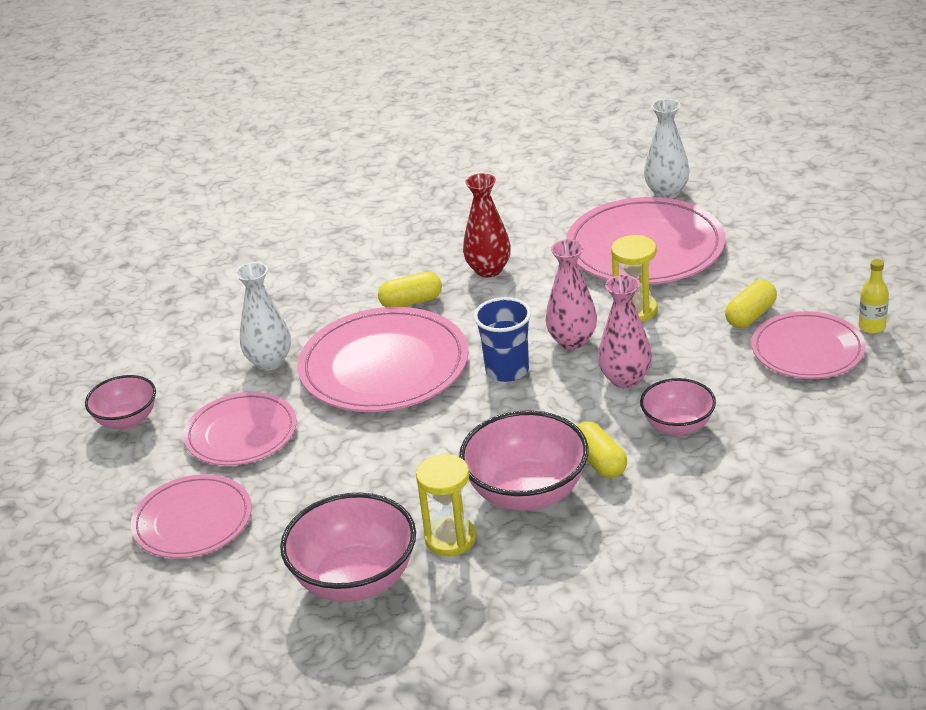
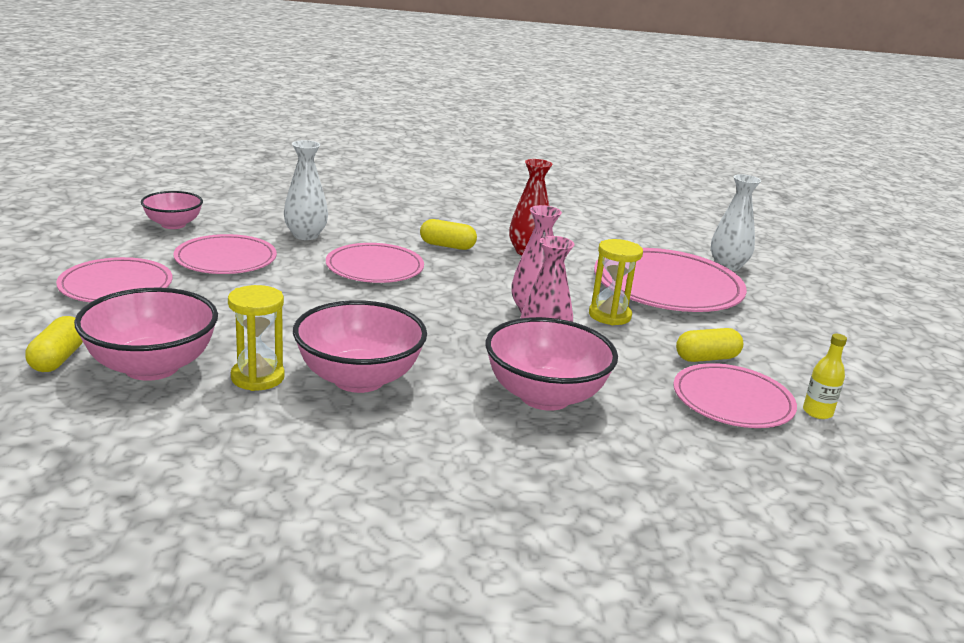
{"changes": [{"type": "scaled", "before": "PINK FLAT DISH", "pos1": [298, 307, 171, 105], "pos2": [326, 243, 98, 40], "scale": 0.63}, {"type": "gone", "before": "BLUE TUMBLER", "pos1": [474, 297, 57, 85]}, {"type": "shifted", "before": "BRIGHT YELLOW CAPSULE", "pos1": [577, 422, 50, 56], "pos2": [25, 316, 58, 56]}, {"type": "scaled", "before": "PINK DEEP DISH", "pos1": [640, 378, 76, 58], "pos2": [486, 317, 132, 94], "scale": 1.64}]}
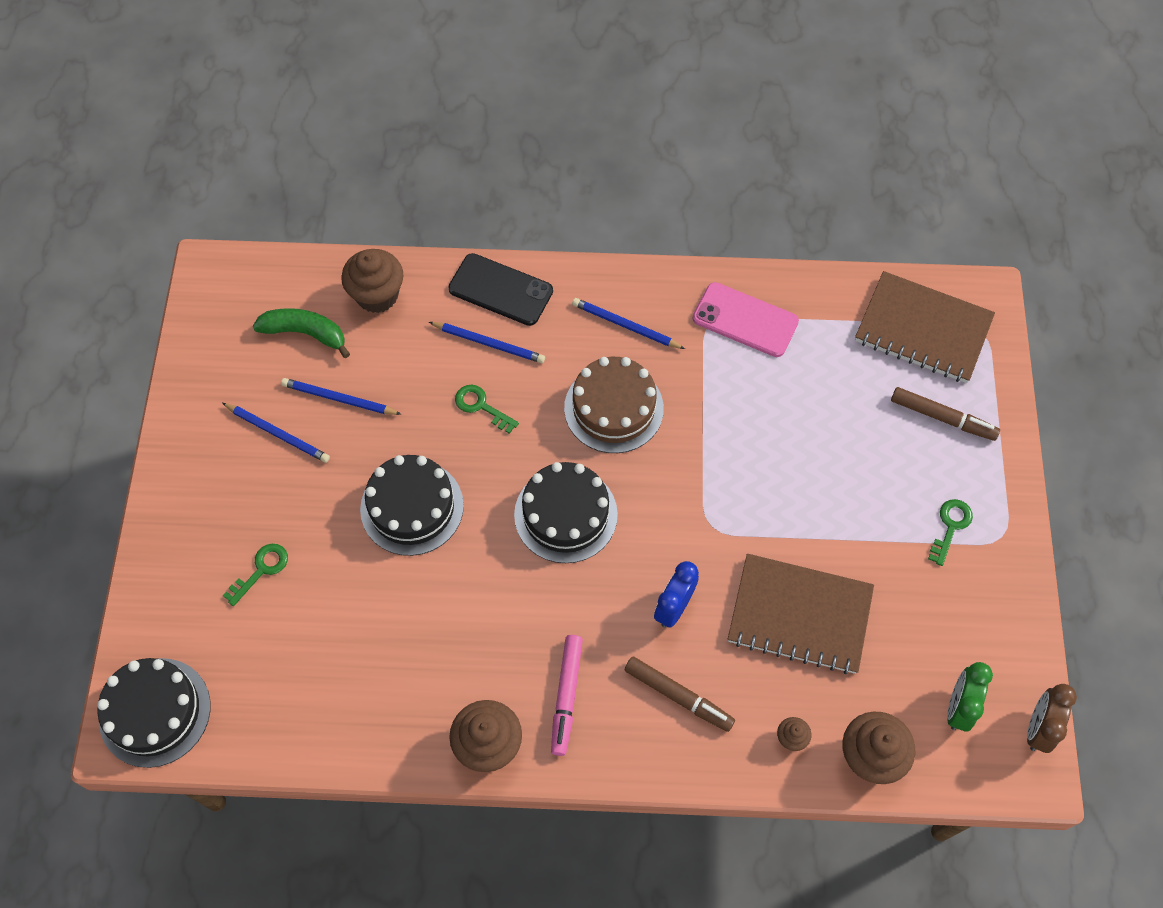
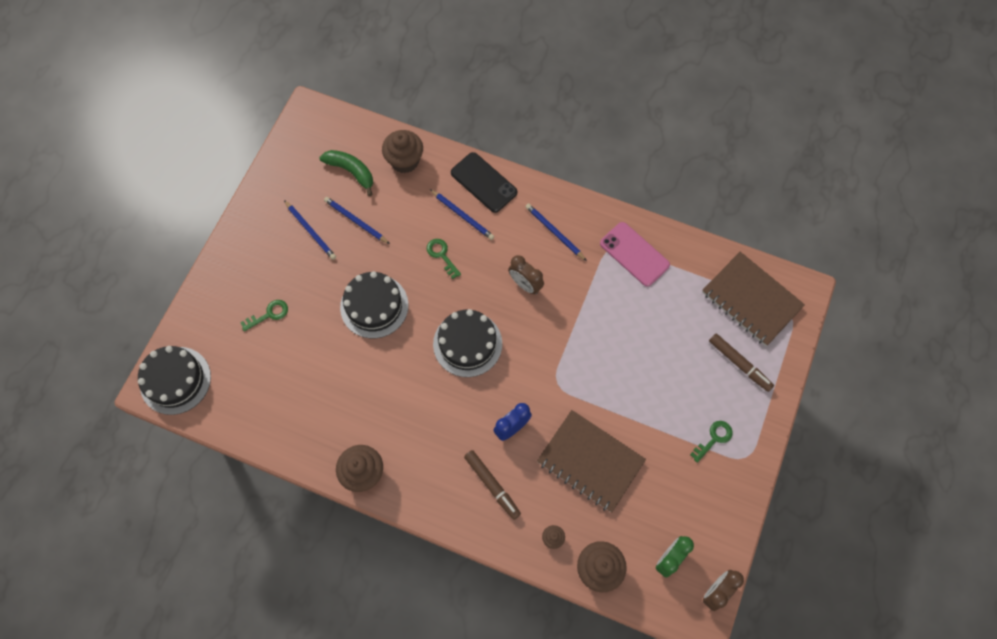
{"changes": [{"type": "gone", "before": "PINK MARKER", "pos1": [551, 635, 32, 121]}, {"type": "swapped", "before": "BROWN LAYER CAKE", "after": "BROWN ALARM CLOCK", "pos1": [564, 357, 100, 96], "pos2": [508, 255, 36, 39]}]}
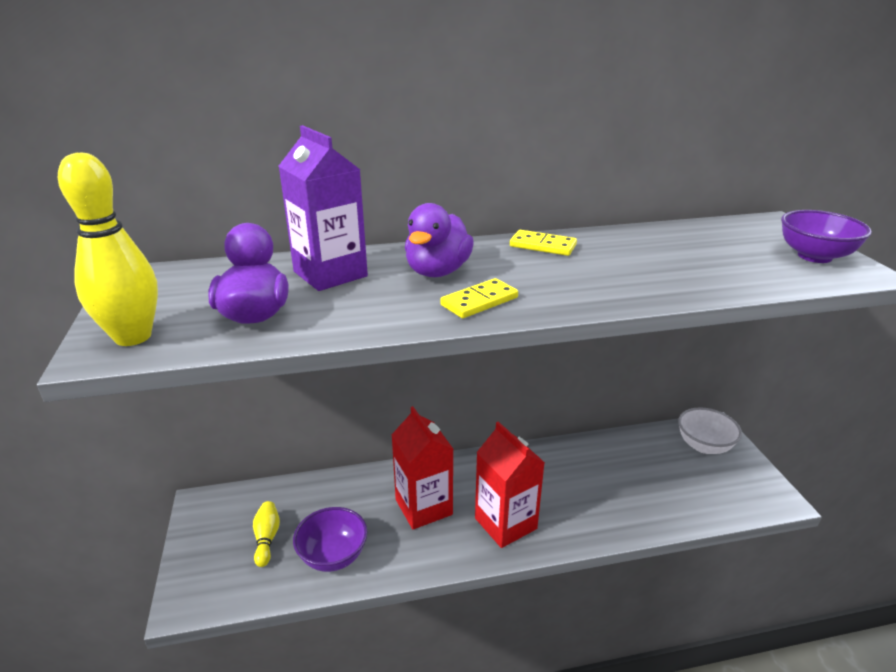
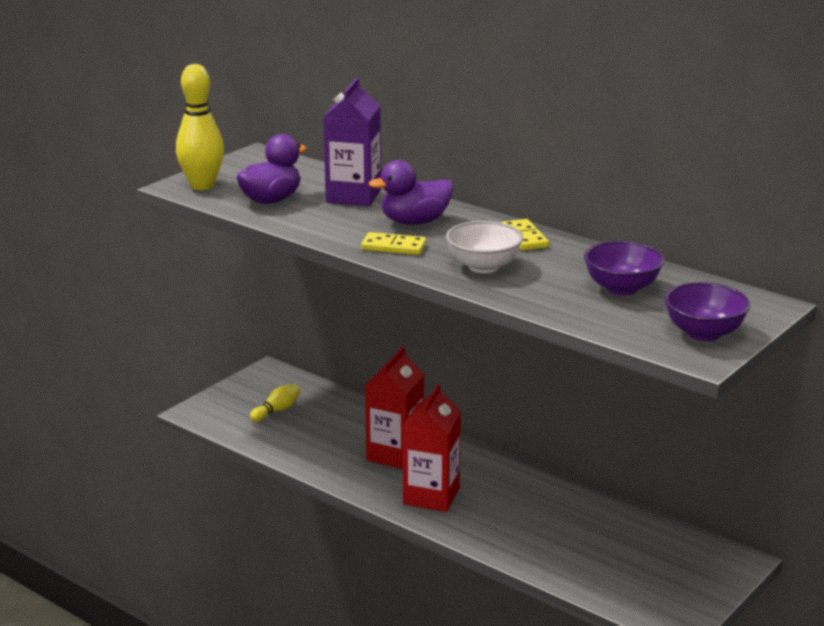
{"changes": [{"type": "shifted", "before": "PURPLE DEEP DISH", "pos1": [293, 507, 75, 65], "pos2": [584, 241, 80, 55]}, {"type": "shifted", "before": "PURE WHITE DEEP DISH", "pos1": [678, 407, 64, 47], "pos2": [446, 221, 77, 52]}]}
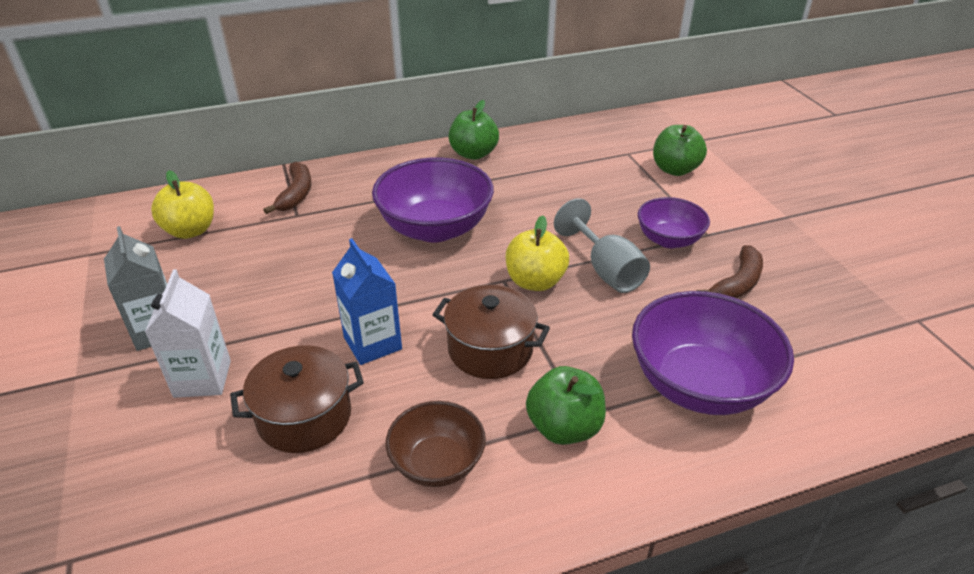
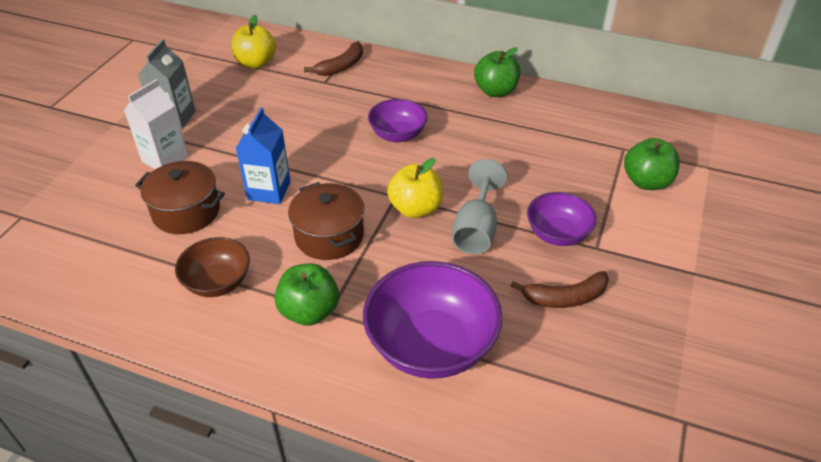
{"changes": [{"type": "scaled", "before": "PURPLE DEEP DISH", "pos1": [372, 158, 122, 84], "pos2": [368, 99, 59, 43], "scale": 0.58}]}
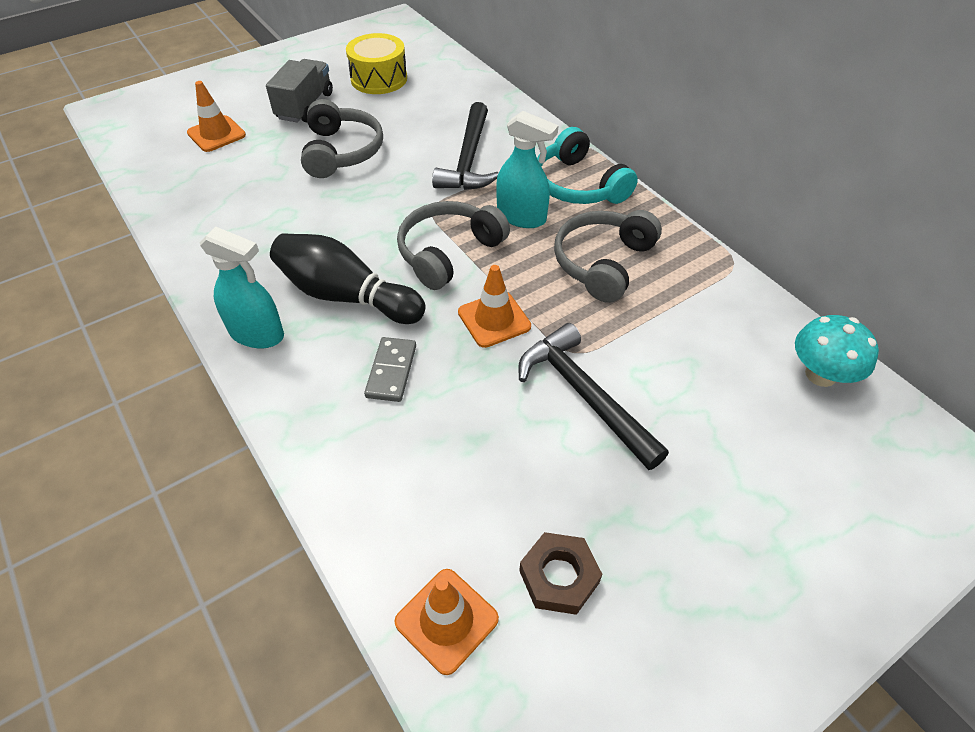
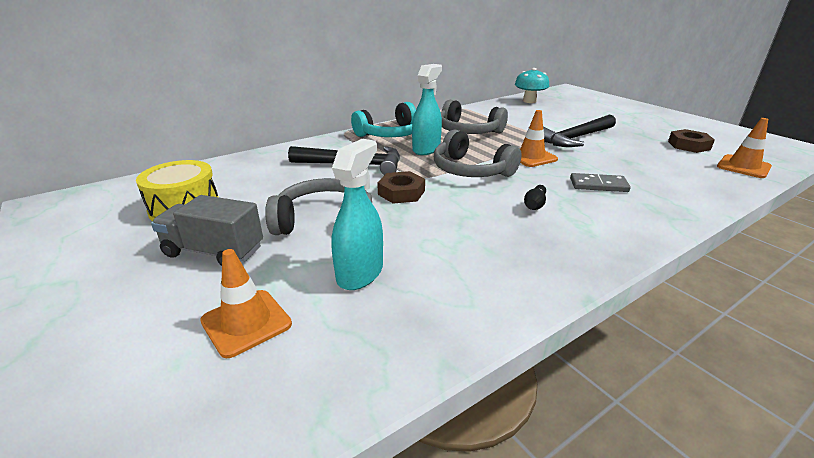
{"changes": [{"type": "shifted", "before": "TEAL SPRAY CLEANER", "pos1": [199, 227, 85, 121], "pos2": [332, 139, 51, 151]}, {"type": "scaled", "before": "BLACK TENPIN", "pos1": [270, 233, 156, 91], "pos2": [524, 185, 22, 25], "scale": 0.4}, {"type": "new", "after": "BROWN NUT", "pos2": [377, 171, 48, 33]}]}
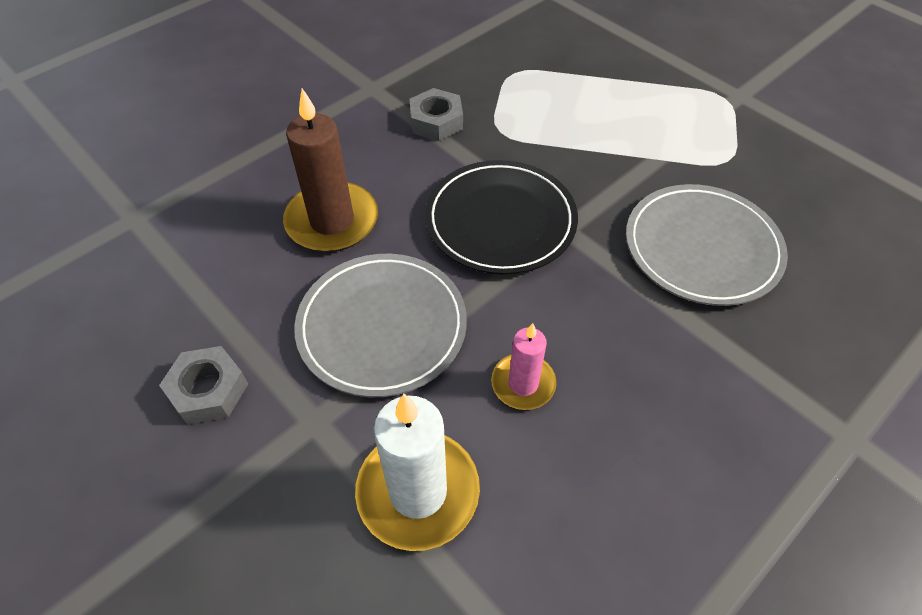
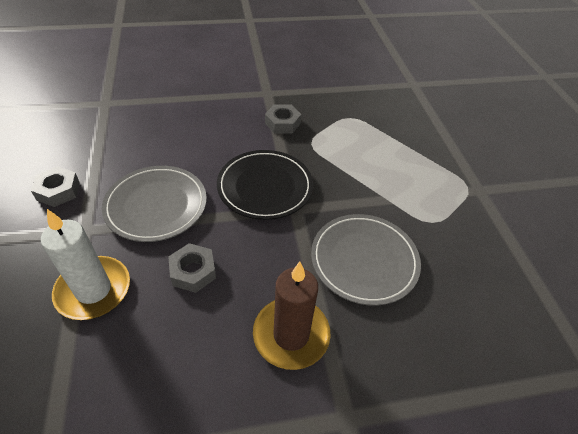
{"changes": [{"type": "shifted", "before": "BROWN WAX CANDLE", "pos1": [283, 88, 95, 164], "pos2": [253, 262, 78, 108]}, {"type": "swapped", "before": "PINK WAX CANDLE", "after": "GREY NUT", "pos1": [491, 323, 66, 87], "pos2": [168, 243, 48, 50]}]}
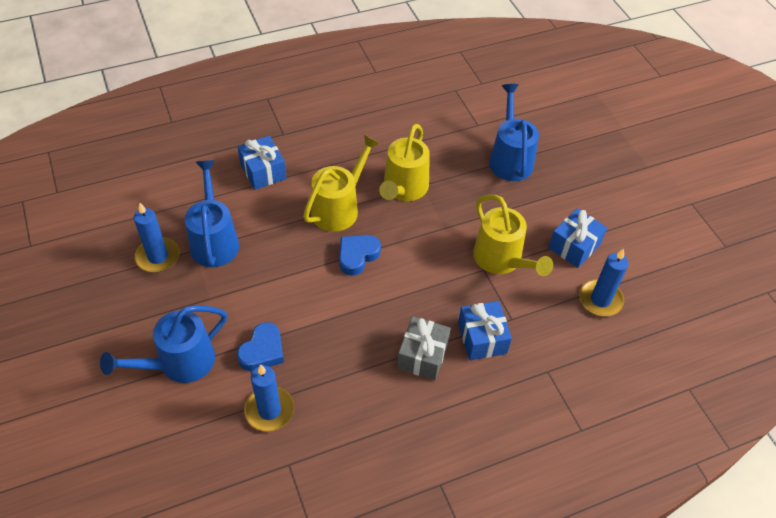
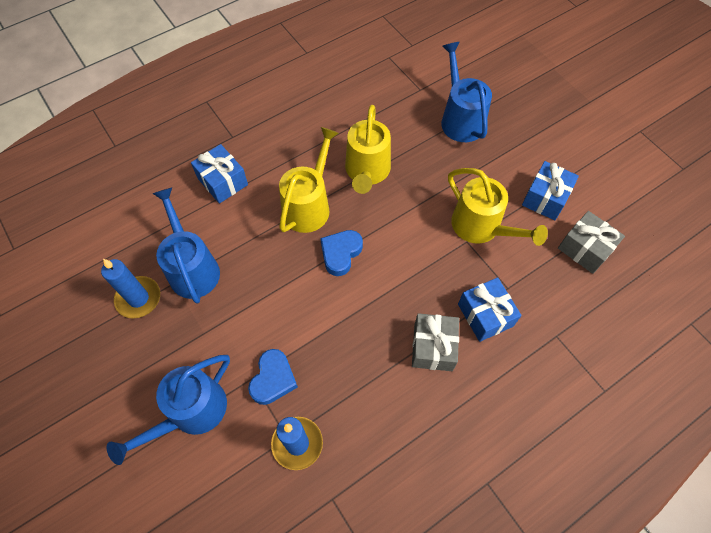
{"changes": [{"type": "swapped", "before": "BLUE WAX CANDLE", "after": "GREY WRAPPED GIFT", "pos1": [579, 248, 50, 68], "pos2": [558, 211, 67, 63]}]}
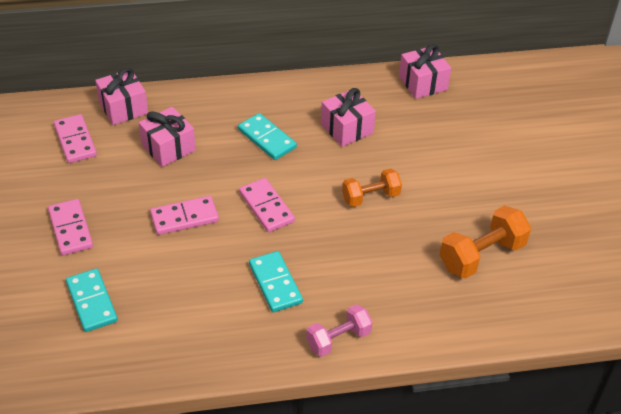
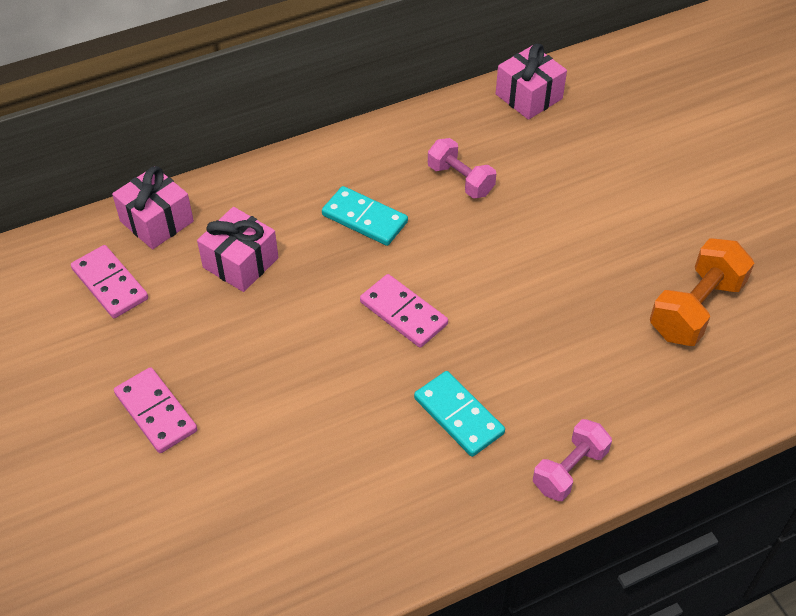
{"changes": [{"type": "gone", "before": "TEAL DOMINO", "pos1": [66, 268, 52, 64]}, {"type": "gone", "before": "PINK DOMINO", "pos1": [150, 196, 69, 39]}, {"type": "swapped", "before": "PINK WRAPPED GIFT", "after": "PINK HAND WEIGHT", "pos1": [321, 88, 55, 59], "pos2": [428, 138, 68, 61]}, {"type": "gone", "before": "ORANGE HAND WEIGHT", "pos1": [342, 168, 60, 39]}]}
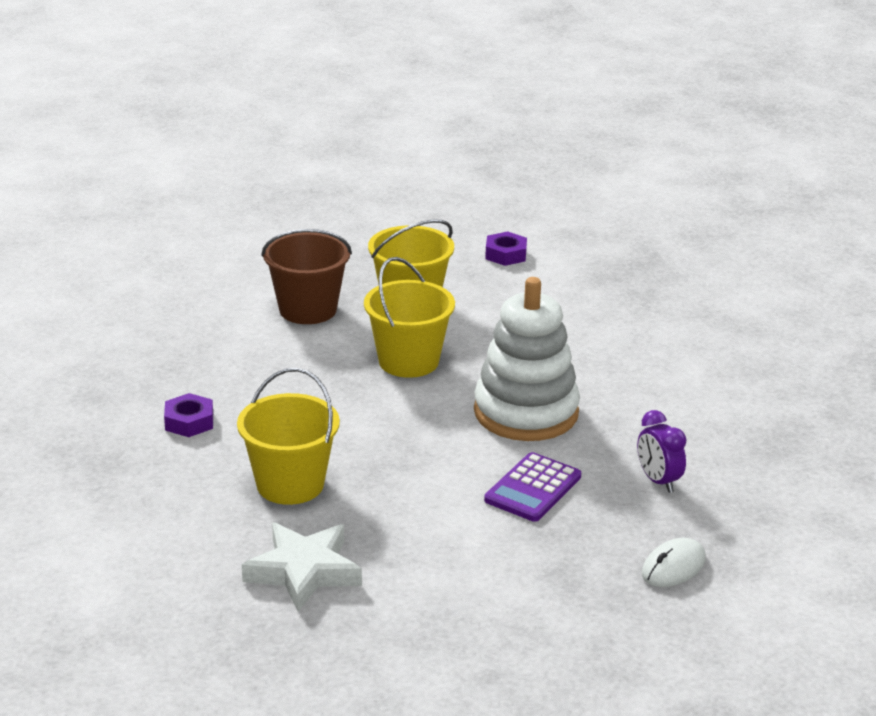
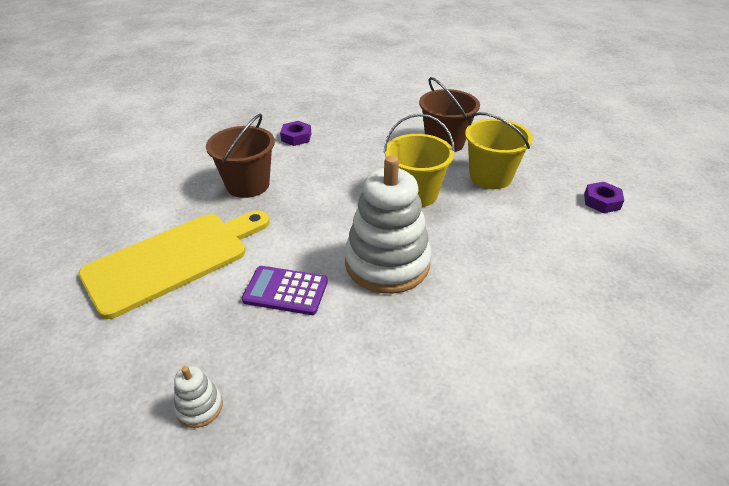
{"changes": [{"type": "repainted", "before": "BRIGHT YELLOW PAIL", "after": "BROWN PAIL", "pos1": [237, 368, 103, 137], "pos2": [206, 114, 69, 84]}, {"type": "gone", "before": "PURE WHITE FIVE-POINTED STAR", "pos1": [242, 522, 120, 90]}, {"type": "gone", "before": "PURPLE ALARM CLOCK", "pos1": [637, 410, 50, 83]}, {"type": "swapped", "before": "PURE WHITE PC MOUSE", "after": "PURE WHITE RING STACKER", "pos1": [642, 538, 64, 49], "pos2": [174, 366, 49, 62]}, {"type": "new", "after": "BRIGHT YELLOW CHOPPING BOARD", "pos2": [78, 210, 192, 109]}]}
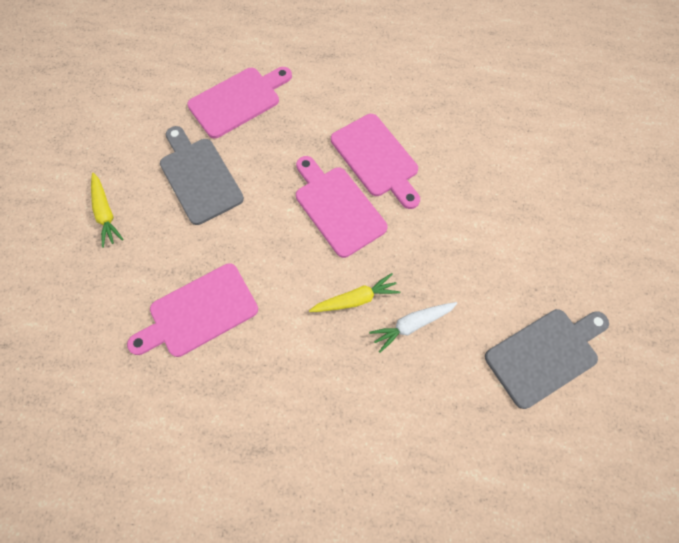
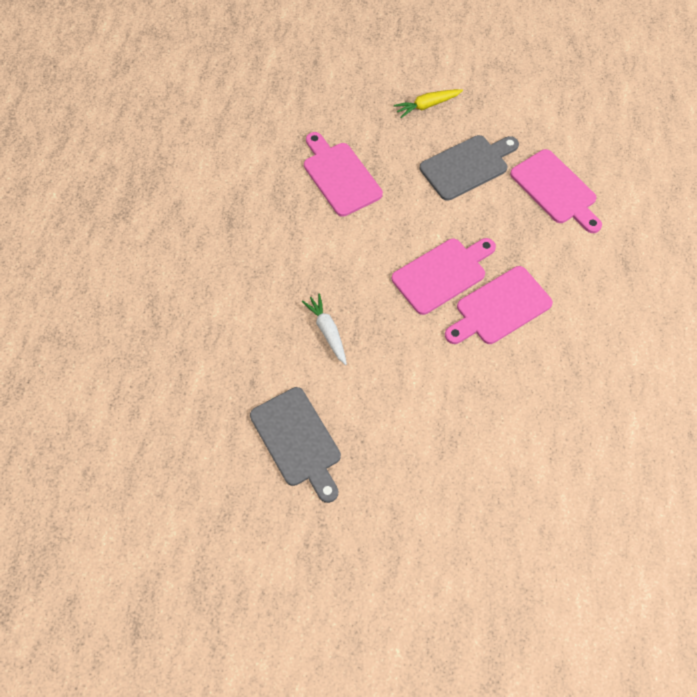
{"changes": [{"type": "gone", "before": "BRIGHT YELLOW CARROT", "pos1": [309, 273, 91, 39]}]}
